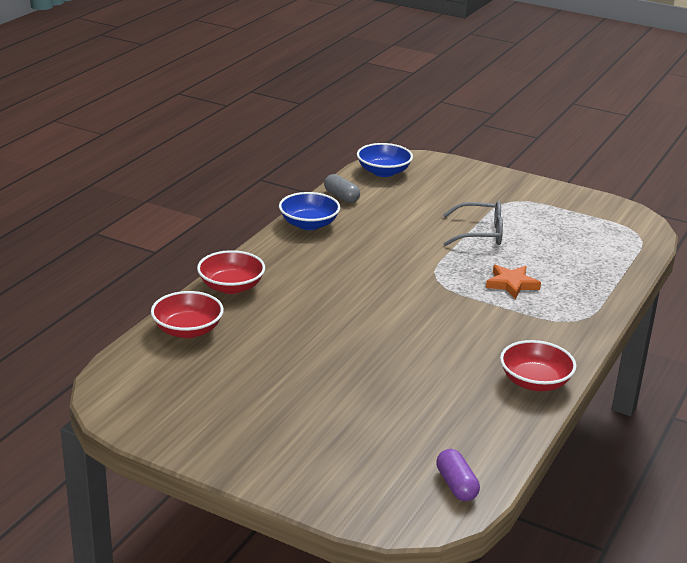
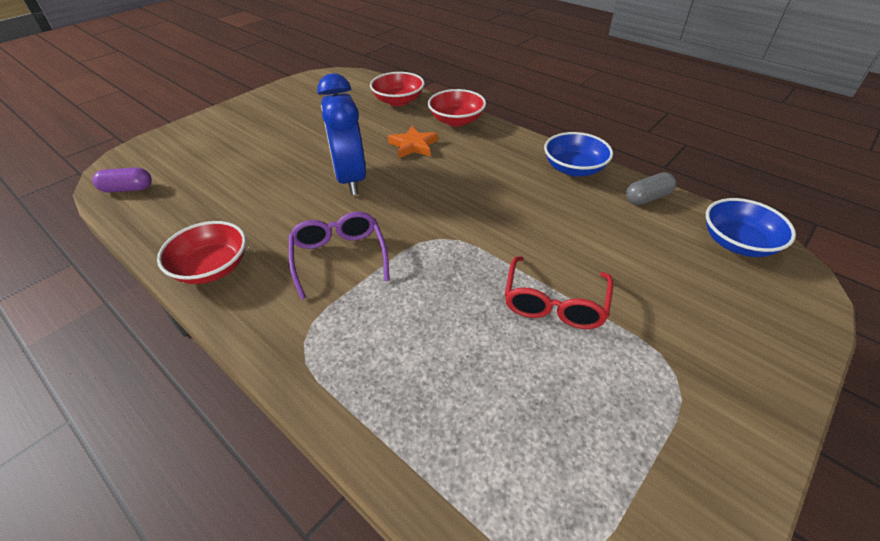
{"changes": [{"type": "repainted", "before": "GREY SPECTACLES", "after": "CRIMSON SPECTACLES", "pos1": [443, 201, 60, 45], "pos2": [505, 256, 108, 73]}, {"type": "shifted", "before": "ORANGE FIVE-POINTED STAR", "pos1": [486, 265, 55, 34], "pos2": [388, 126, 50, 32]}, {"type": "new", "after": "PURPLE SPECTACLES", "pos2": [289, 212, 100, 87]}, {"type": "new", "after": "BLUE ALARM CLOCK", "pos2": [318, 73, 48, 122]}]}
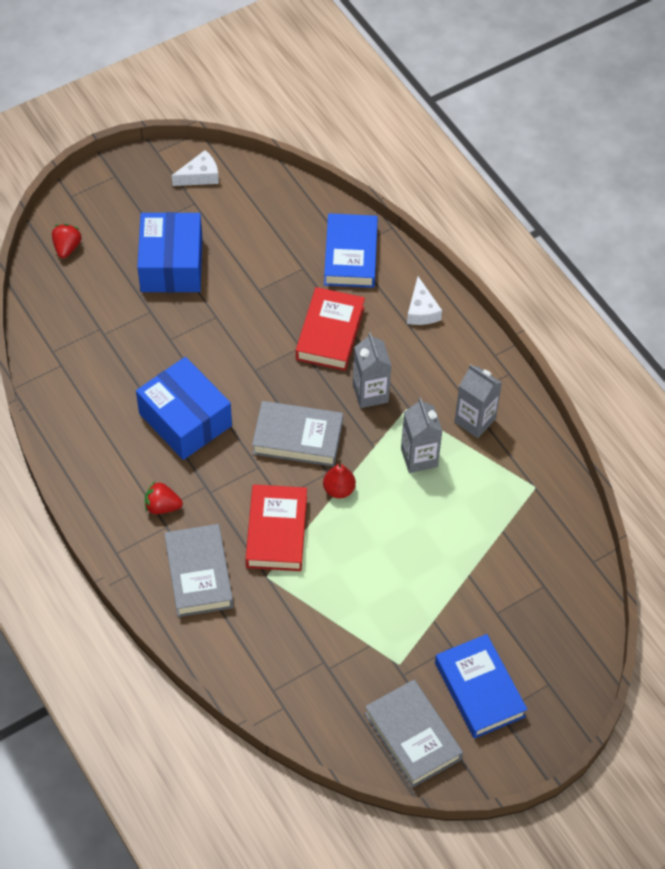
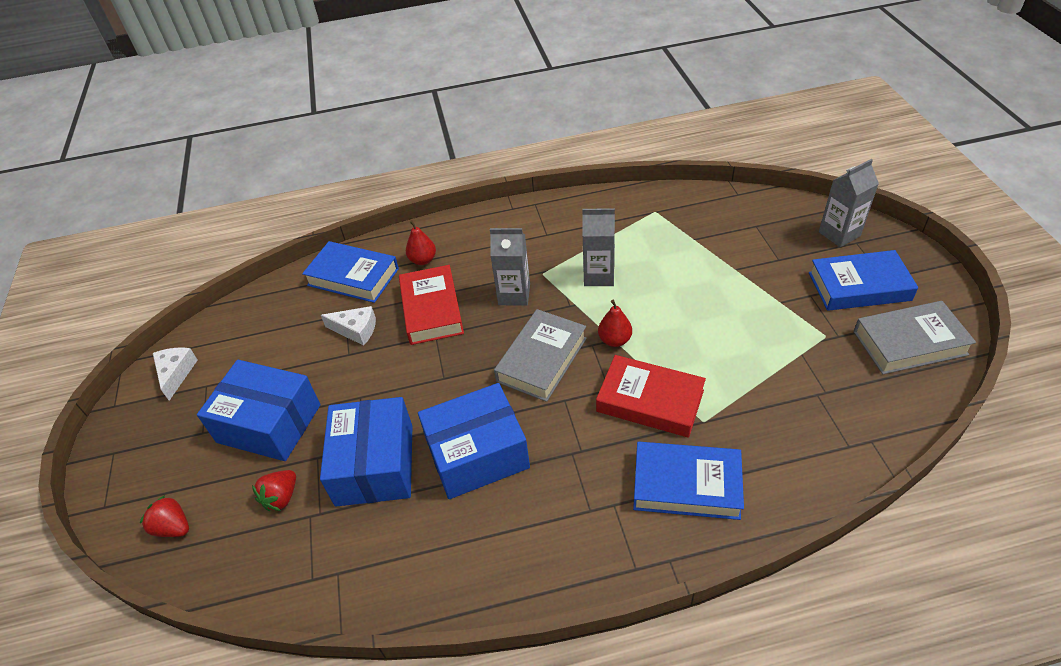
{"changes": [{"type": "shifted", "before": "CRIMSON TOY STRAWBERRY", "pos1": [145, 481, 38, 33], "pos2": [252, 470, 44, 41]}, {"type": "repainted", "before": "GREY BOOK", "after": "BLUE BOOK", "pos1": [164, 524, 69, 93], "pos2": [633, 442, 111, 78]}, {"type": "rotated", "before": "CRIMSON BOOK", "pos1": [296, 287, 69, 84], "pos2": [399, 265, 65, 80], "turn": 45}, {"type": "shifted", "before": "PURE WHITE CHEESE WEDGE", "pos1": [407, 276, 35, 49], "pos2": [321, 306, 55, 40]}, {"type": "shifted", "before": "GREY CARTON", "pos1": [454, 364, 48, 74], "pos2": [819, 159, 60, 88]}, {"type": "new", "after": "BLUE BOX", "pos2": [320, 397, 92, 110]}, {"type": "new", "after": "CRIMSON PEAR", "pos2": [406, 220, 30, 45]}]}
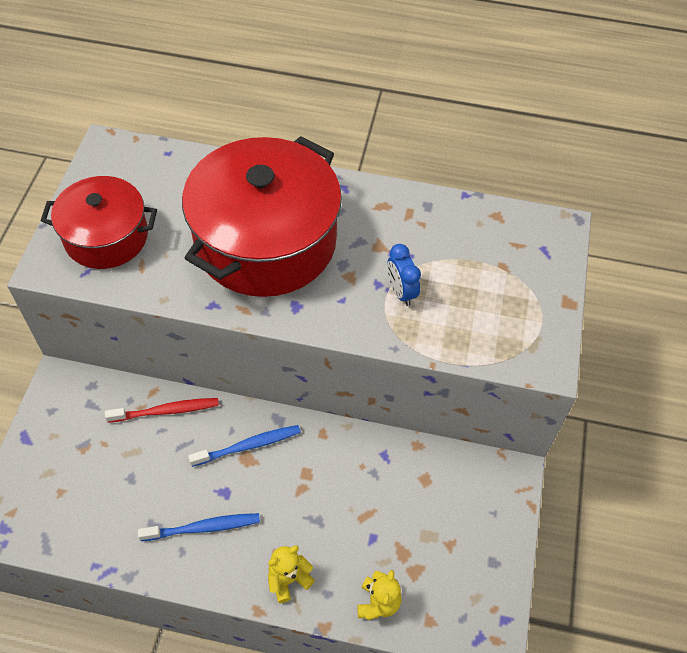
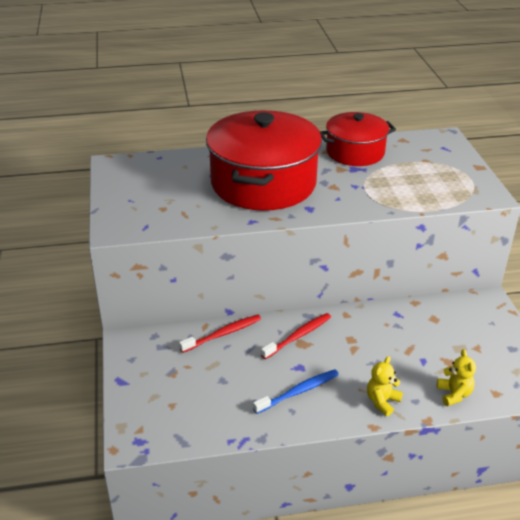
{"changes": [{"type": "shifted", "before": "CRIMSON STOCKPOT", "pos1": [41, 176, 116, 93], "pos2": [320, 112, 76, 54]}, {"type": "repainted", "before": "BLUE TOOTH BRUSH", "after": "CRIMSON TOOTH BRUSH", "pos1": [188, 425, 113, 42], "pos2": [261, 313, 70, 46]}, {"type": "gone", "before": "BLUE ALARM CLOCK", "pos1": [387, 244, 34, 62]}]}
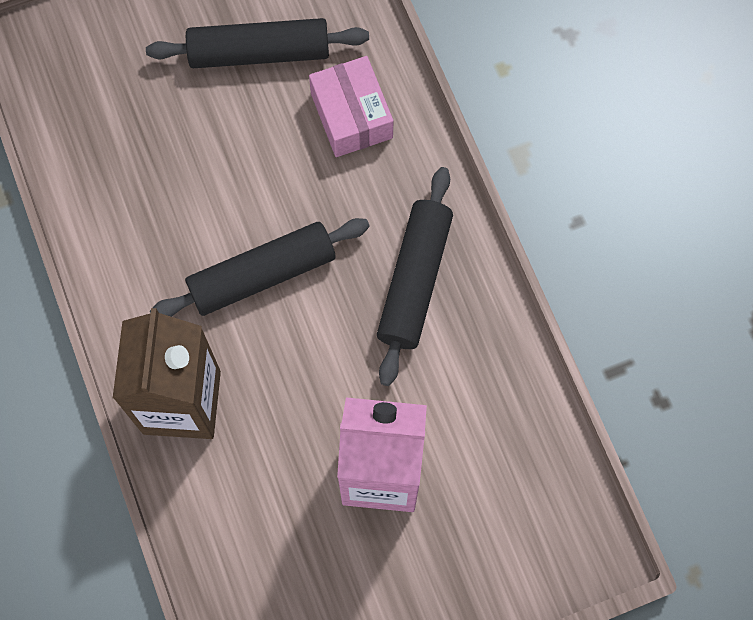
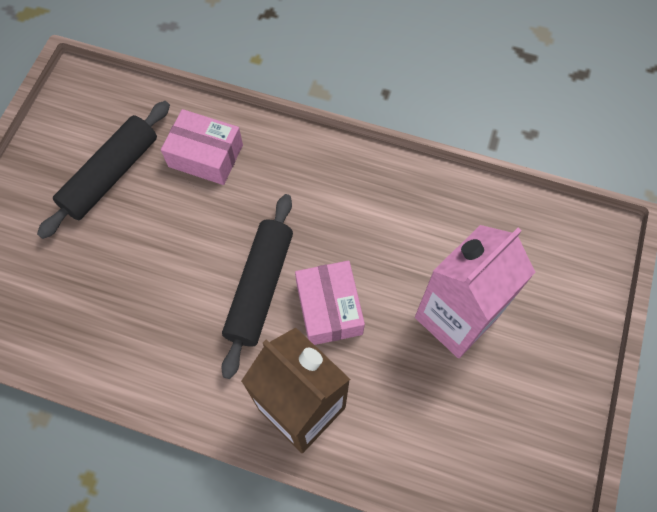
{"changes": [{"type": "gone", "before": "BLACK ROLLING PIN", "pos1": [377, 167, 76, 219]}, {"type": "new", "after": "PINK BOX", "pos2": [295, 261, 70, 84]}]}
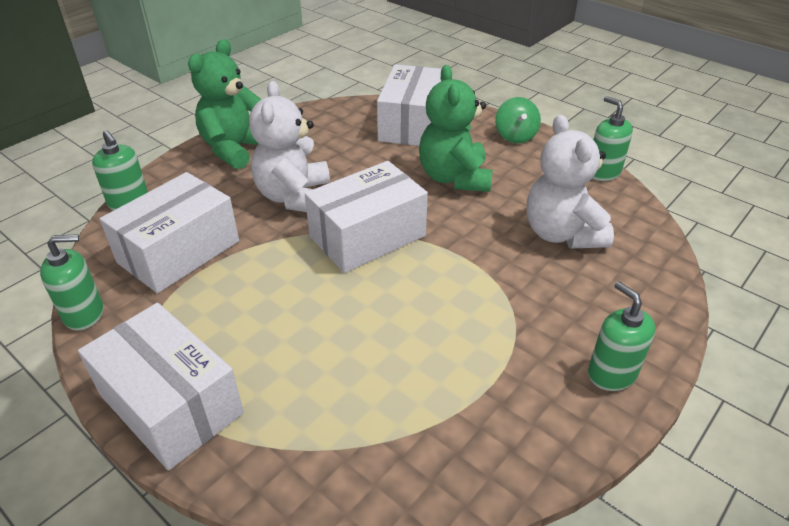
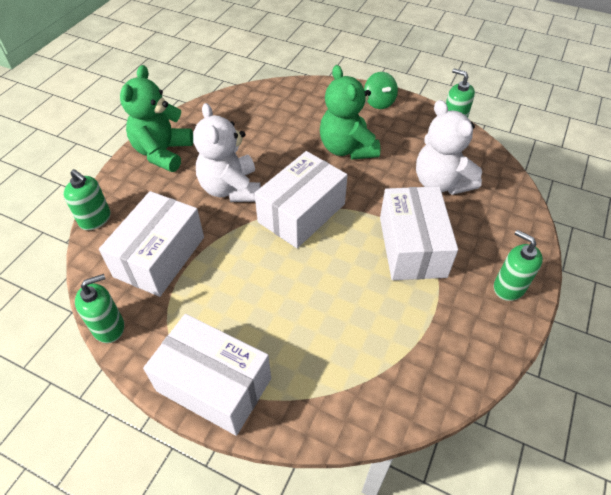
{"changes": [{"type": "shifted", "before": "PURE WHITE BOX", "pos1": [377, 64, 64, 82], "pos2": [380, 186, 78, 94]}]}
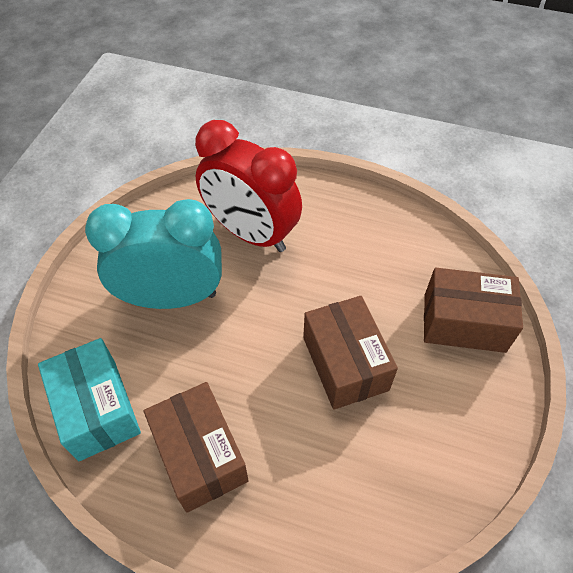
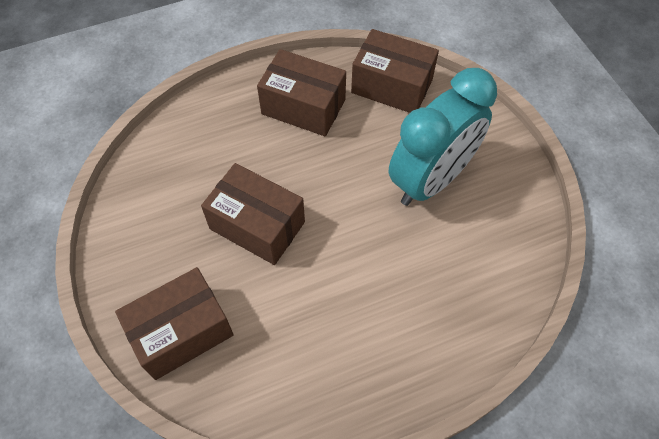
{"changes": [{"type": "repainted", "before": "TEAL BOX", "after": "BROWN BOX", "pos1": [38, 338, 103, 123], "pos2": [351, 29, 88, 84]}, {"type": "gone", "before": "CRIMSON ALARM CLOCK", "pos1": [195, 120, 107, 132]}]}
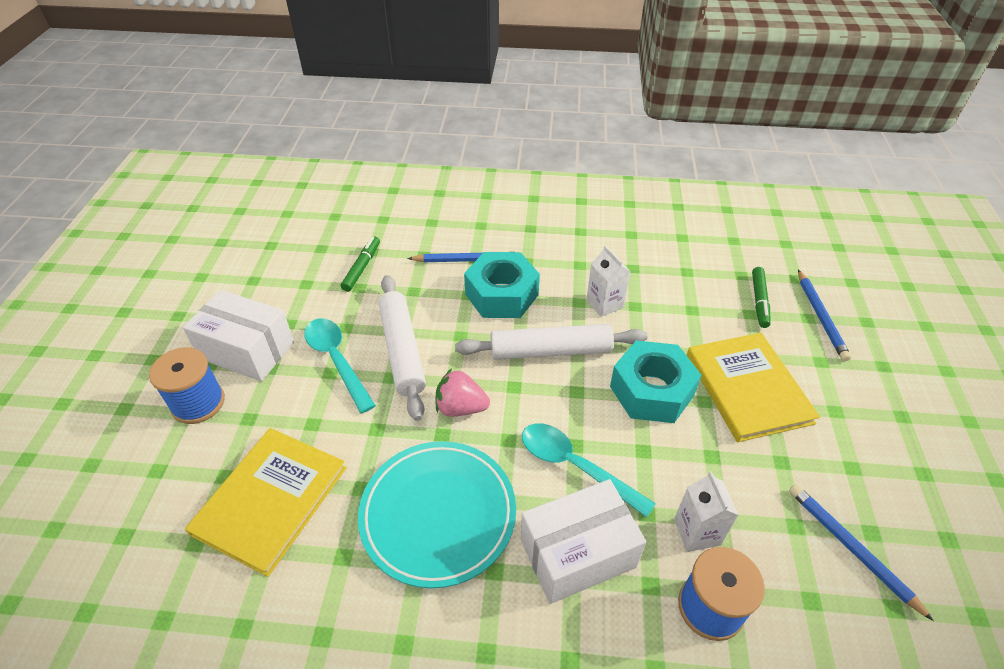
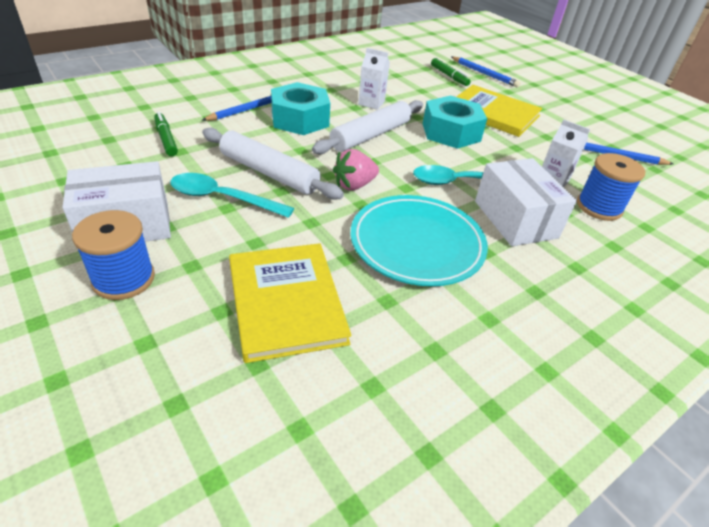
{"changes": [{"type": "rotated", "before": "PURE WHITE BOX", "pos1": [521, 479, 125, 125], "pos2": [475, 158, 102, 88], "turn": -45}]}
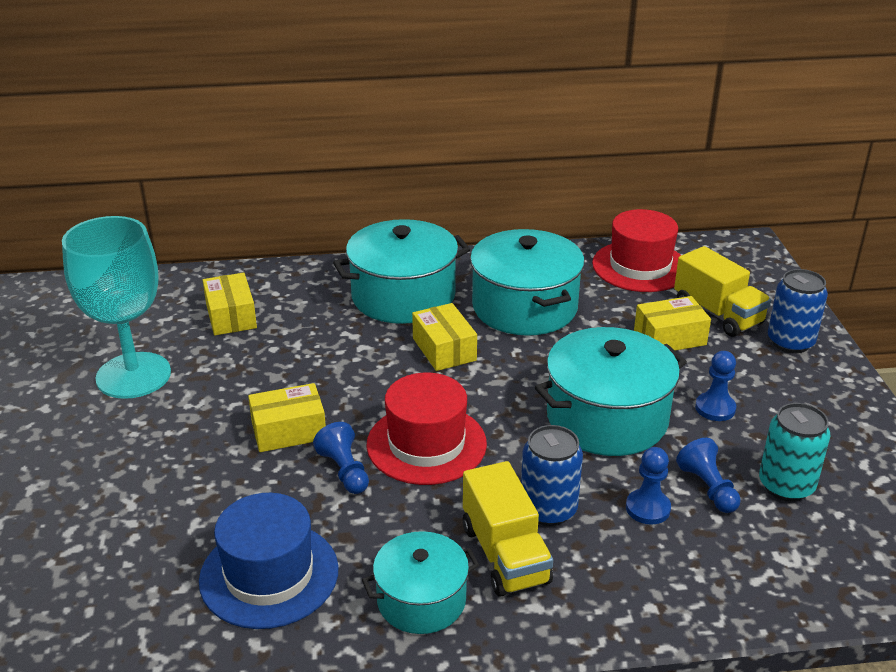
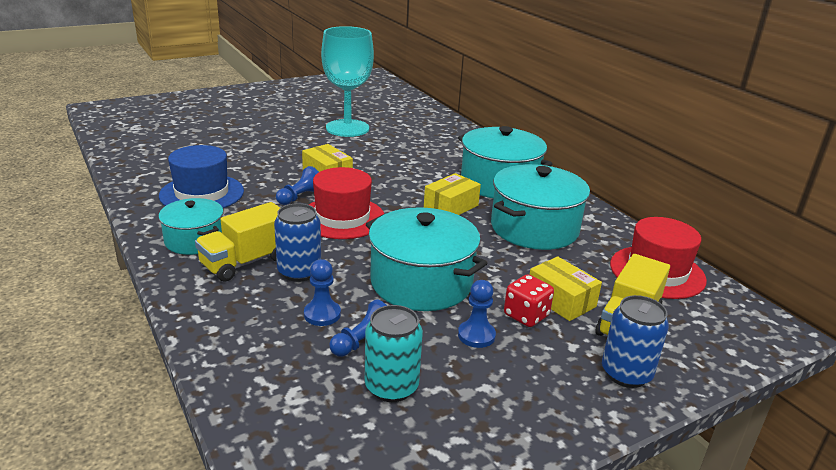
{"changes": [{"type": "gone", "before": "BRIGHT YELLOW BOX", "pos1": [203, 273, 54, 62]}, {"type": "new", "after": "CRIMSON DIE", "pos2": [504, 274, 50, 53]}]}
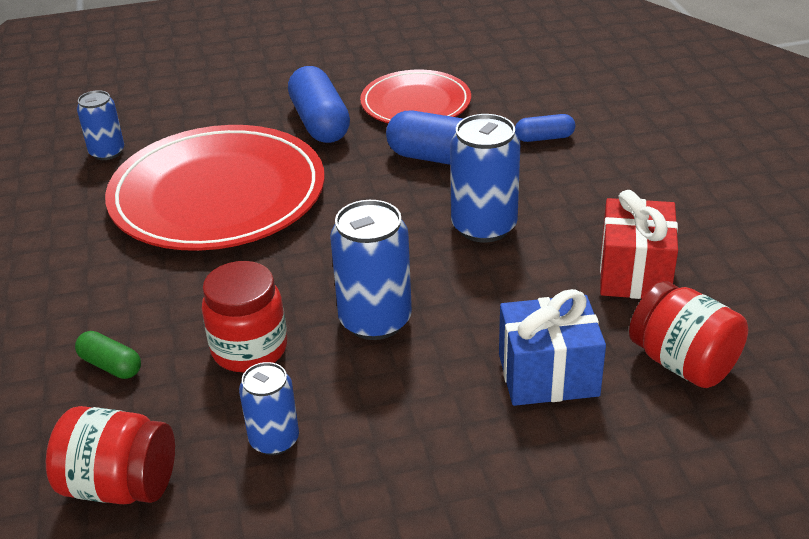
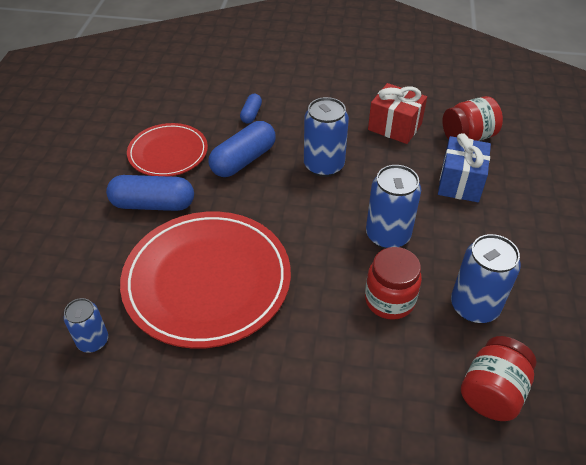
{"changes": [{"type": "gone", "before": "EMERALD CAPSULE", "pos1": [75, 331, 66, 48]}, {"type": "scaled", "before": "BLUE TIN", "pos1": [239, 362, 60, 93], "pos2": [451, 234, 70, 89], "scale": 1.63}]}
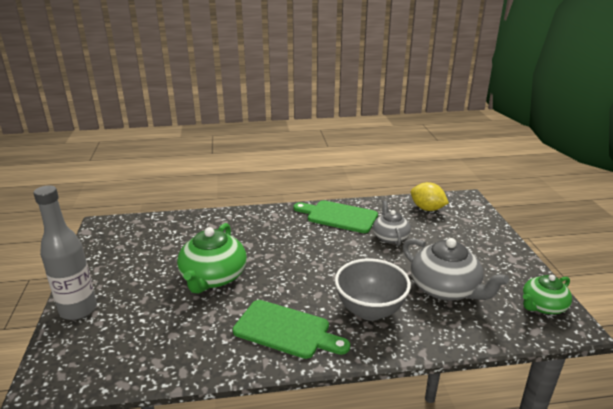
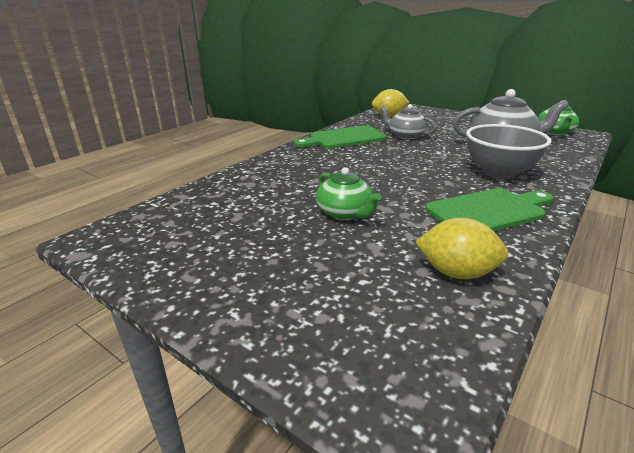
{"changes": [{"type": "gone", "before": "GREY FLASK", "pos1": [33, 185, 64, 135]}, {"type": "scaled", "before": "EMERALD TEA POT", "pos1": [177, 223, 70, 71], "pos2": [316, 167, 65, 53], "scale": 0.62}, {"type": "new", "after": "BRIGHT YELLOW CITRUS FRUIT", "pos2": [415, 218, 94, 61]}]}
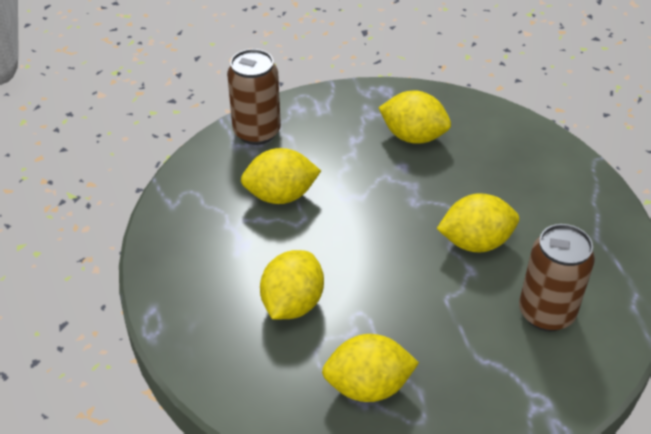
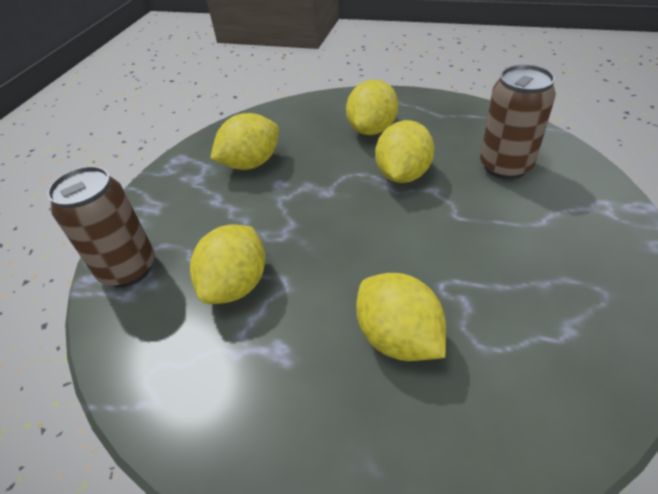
{"changes": [{"type": "shifted", "before": "BRIGHT YELLOW CITRUS FRUIT", "pos1": [322, 334, 97, 68], "pos2": [346, 80, 52, 55]}]}
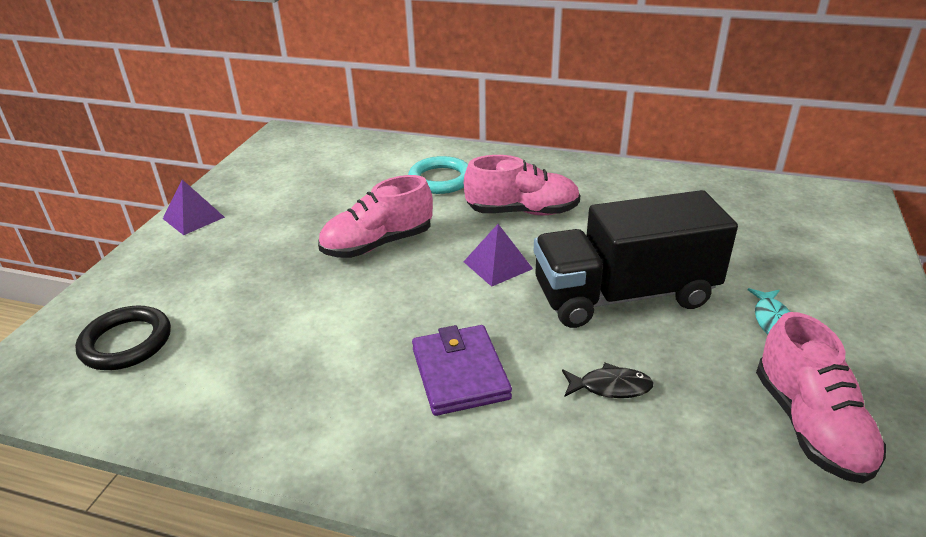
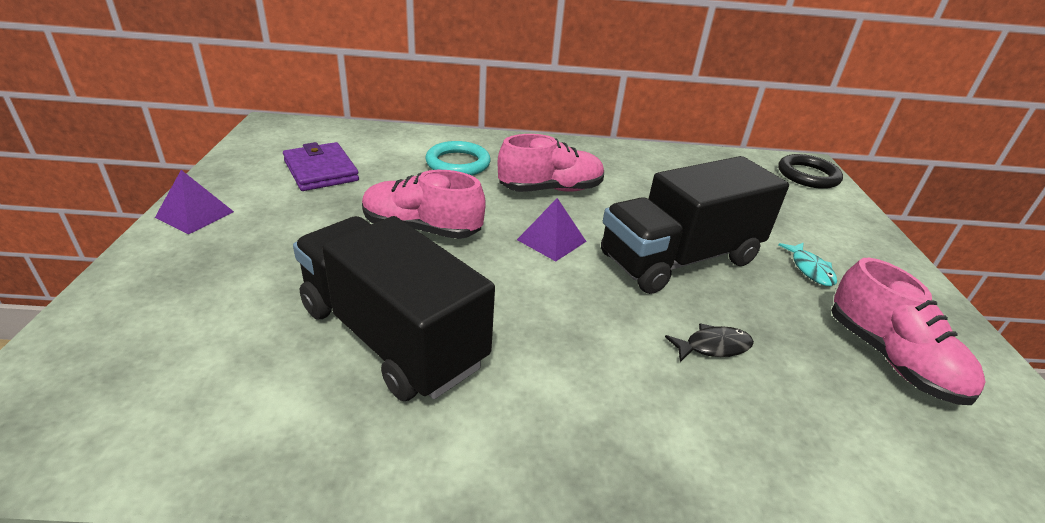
{"changes": [{"type": "shifted", "before": "BLACK HOOP", "pos1": [75, 305, 96, 65], "pos2": [778, 154, 65, 35]}, {"type": "rotated", "before": "PINK SHOE", "pos1": [318, 175, 115, 83], "pos2": [362, 170, 124, 69], "turn": 60}, {"type": "shifted", "before": "PURPLE CARD WALLET", "pos1": [412, 325, 100, 91], "pos2": [283, 142, 76, 49]}, {"type": "new", "after": "BLACK TRUCK", "pos2": [293, 216, 202, 185]}]}
